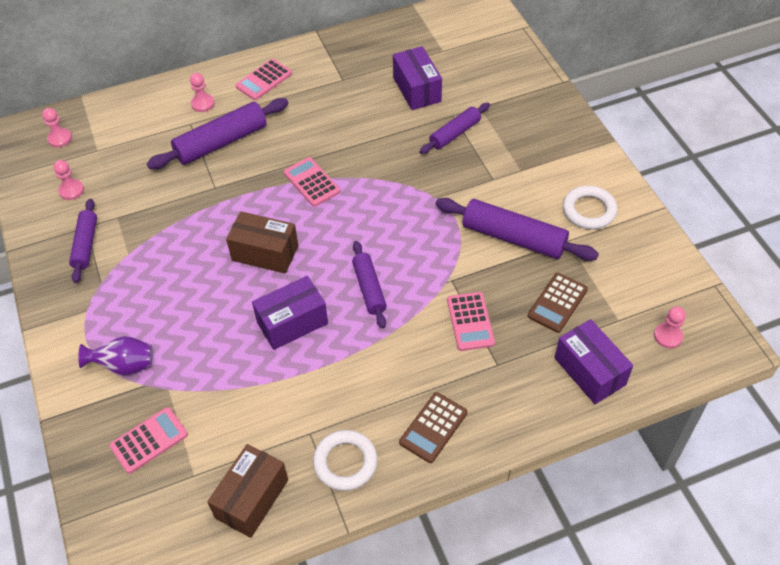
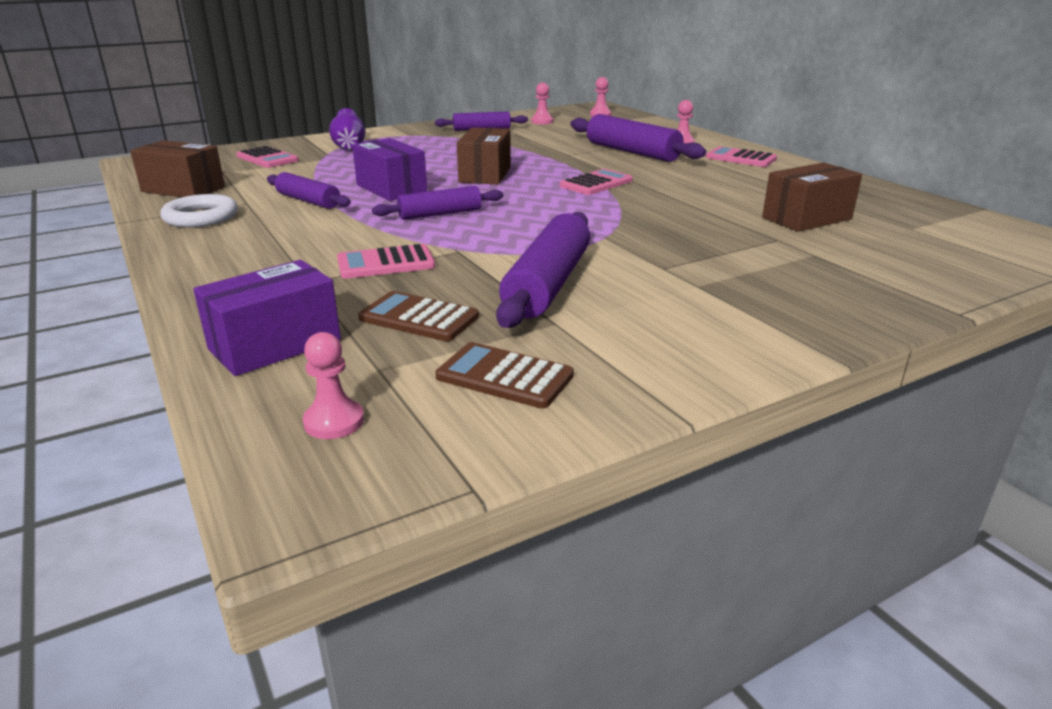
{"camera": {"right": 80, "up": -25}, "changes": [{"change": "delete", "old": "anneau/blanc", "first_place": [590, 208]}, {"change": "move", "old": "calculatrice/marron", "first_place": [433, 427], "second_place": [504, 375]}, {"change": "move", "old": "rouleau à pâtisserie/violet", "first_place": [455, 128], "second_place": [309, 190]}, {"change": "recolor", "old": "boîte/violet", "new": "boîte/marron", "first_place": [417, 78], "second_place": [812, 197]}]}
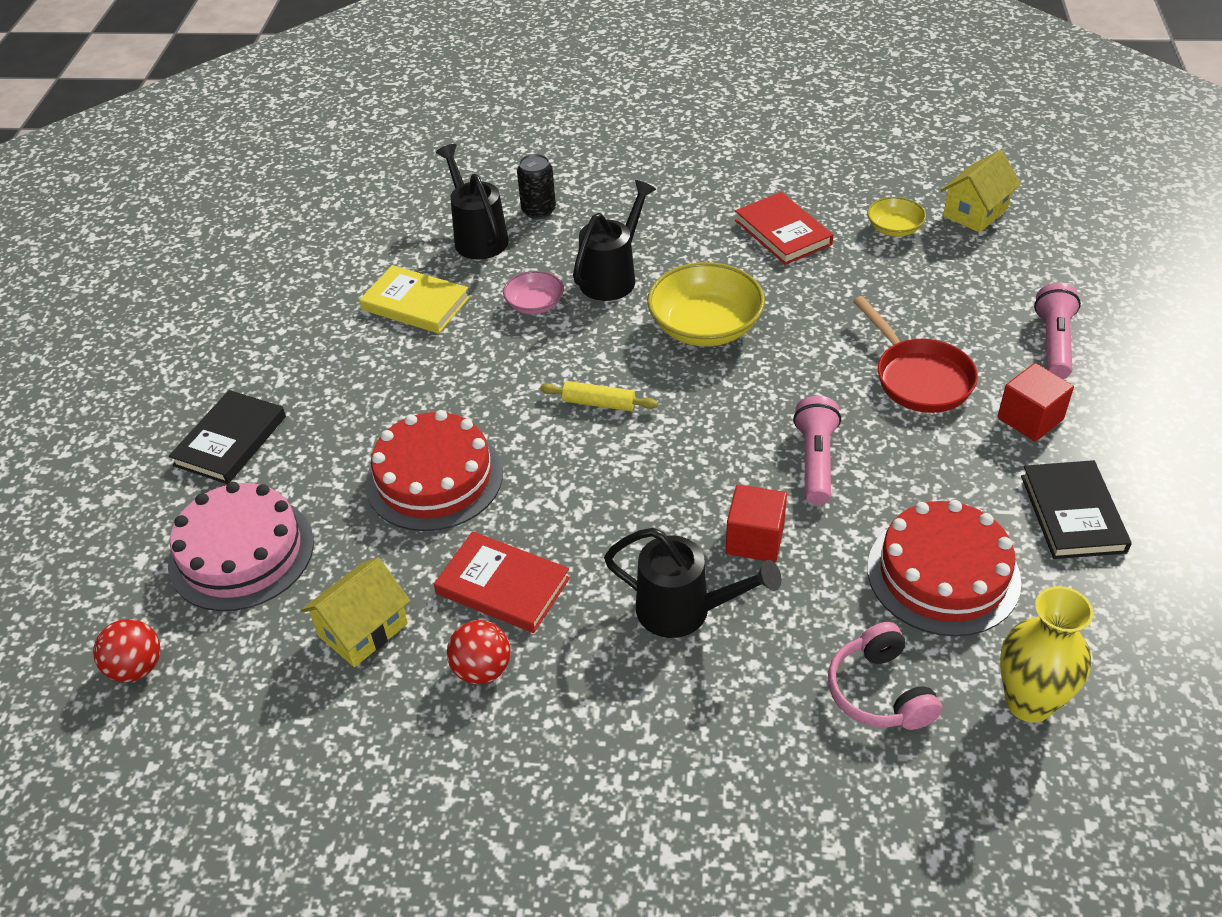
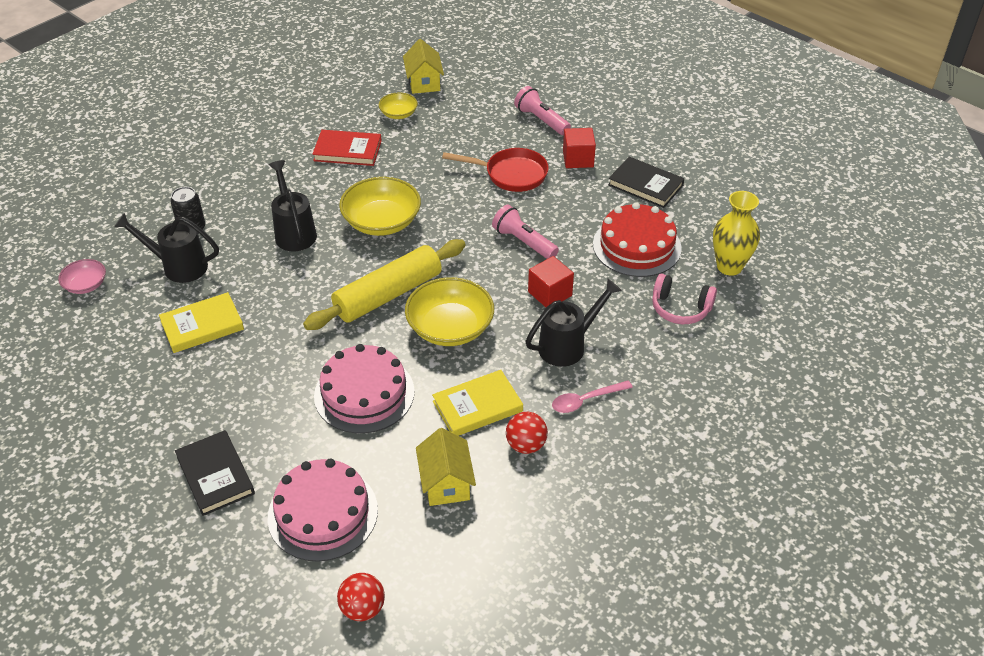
{"camera": {"right": -55, "up": 0}, "changes": [{"change": "insert", "new": "bol/jaune", "second_place": [449, 311]}, {"change": "insert", "new": "cuillère/rose", "second_place": [592, 396]}, {"change": "move", "old": "bol/rose", "first_place": [533, 292], "second_place": [82, 276]}, {"change": "recolor", "old": "gâteau/rouge", "new": "gâteau/rose", "first_place": [434, 470], "second_place": [364, 388]}, {"change": "recolor", "old": "livre/rouge", "new": "livre/jaune", "first_place": [502, 582], "second_place": [477, 403]}, {"change": "resize", "old": "rouleau à pâtisserie/jaune", "first_place": [599, 396], "second_place": [384, 284], "factor": 2.25}]}
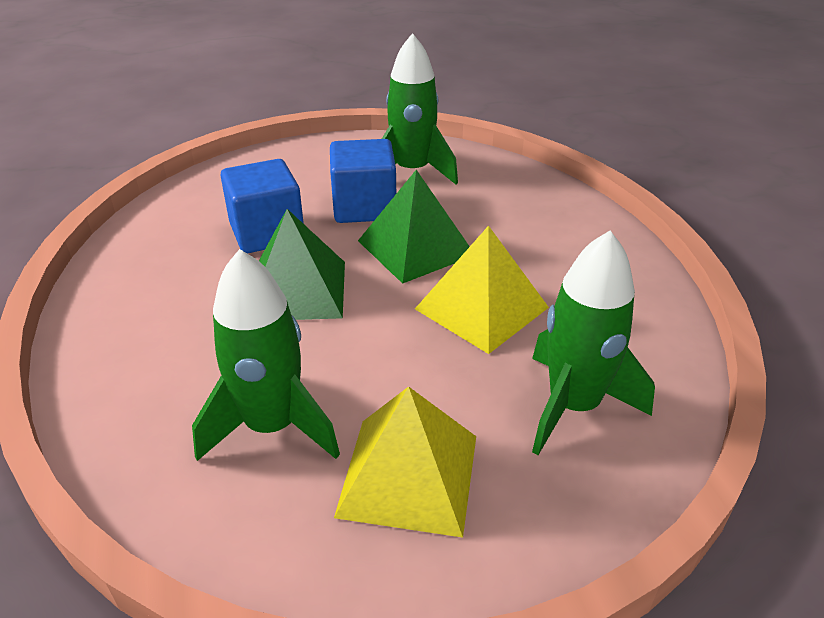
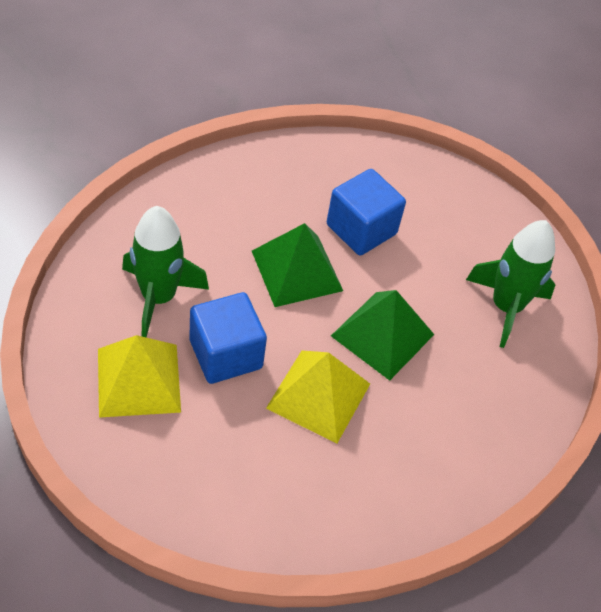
{"camera": {"right": 65, "up": 15}, "changes": [{"change": "delete", "old": "fusée/vert", "first_place": [593, 342]}, {"change": "move", "old": "cube/bleu", "first_place": [363, 181], "second_place": [228, 338]}]}
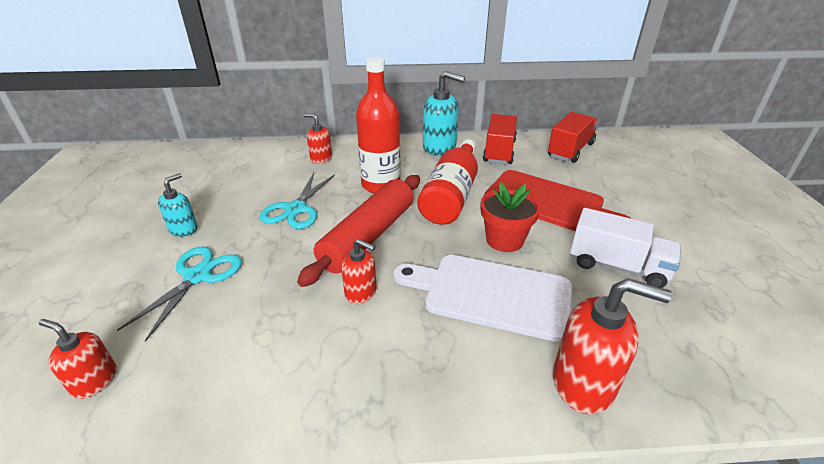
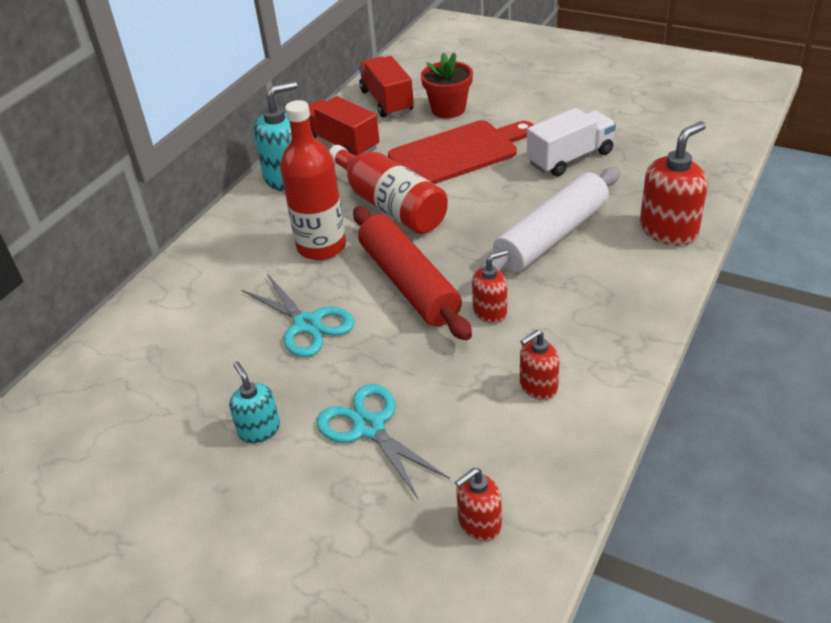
{"camera": {"right": -55, "up": 5}, "changes": [{"change": "move", "old": "distributeur de savon/rouge", "first_place": [318, 139], "second_place": [540, 365]}, {"change": "move", "old": "pot de fleurs/rouge", "first_place": [511, 217], "second_place": [447, 85]}, {"change": "replace", "old": "planche à découper/blanc", "new": "rouleau à pâtisserie/blanc", "first_place": [482, 298], "second_place": [549, 220]}]}
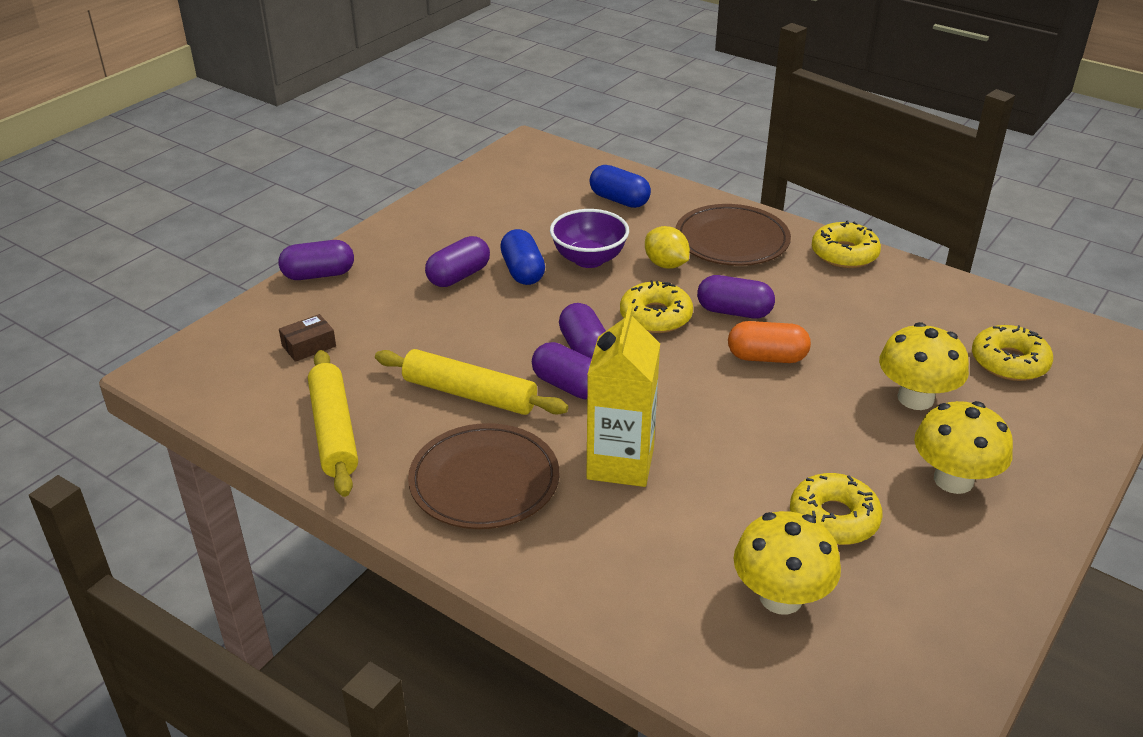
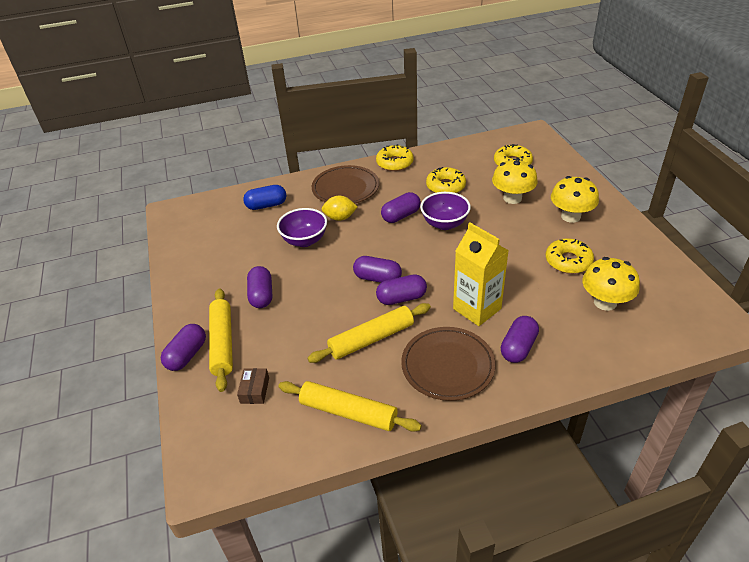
{"camera": {"right": -50, "up": 5}, "changes": [{"change": "delete", "old": "gélule/bleu", "first_place": [522, 257]}, {"change": "insert", "new": "rouleau à pâtisserie/jaune", "second_place": [221, 340]}, {"change": "insert", "new": "gélule/violet", "second_place": [520, 339]}, {"change": "move", "old": "beignet/jaune", "first_place": [656, 306], "second_place": [446, 180]}, {"change": "replace", "old": "gélule/orange", "new": "bol/violet", "first_place": [769, 342], "second_place": [445, 211]}]}
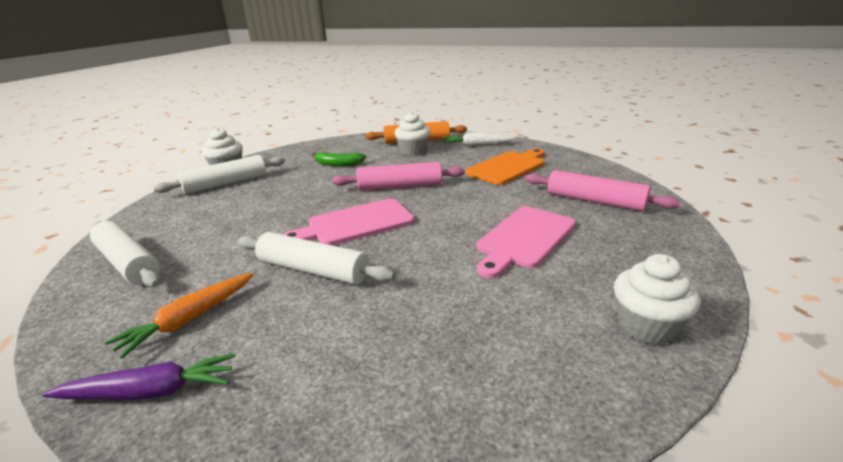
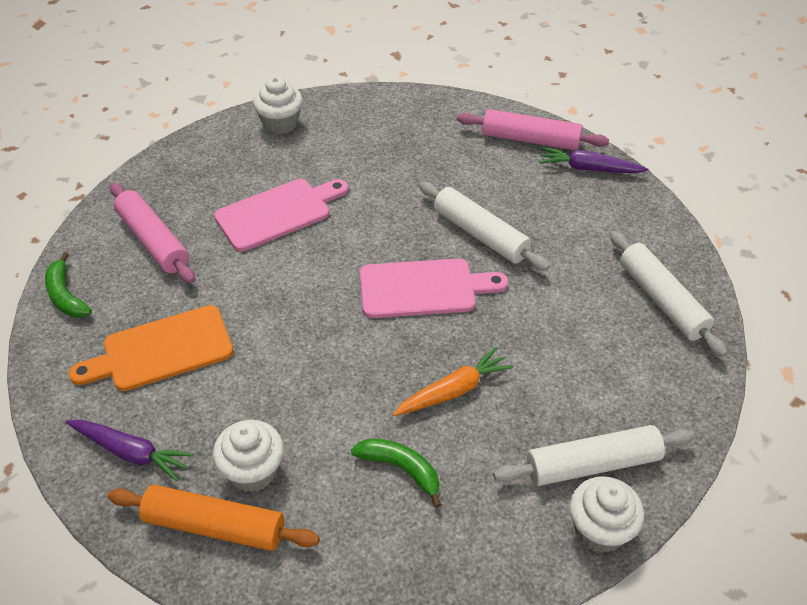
{"camera": {"right": -160, "up": 20}, "changes": [{"change": "insert", "new": "banane/vert", "second_place": [68, 285]}, {"change": "move", "old": "carotte/orange", "first_place": [179, 316], "second_place": [453, 381]}, {"change": "move", "old": "rouleau à pâtisserie/rose", "first_place": [399, 176], "second_place": [533, 129]}, {"change": "recolor", "old": "carotte/blanc", "new": "carotte/violet", "first_place": [479, 139], "second_place": [130, 450]}]}
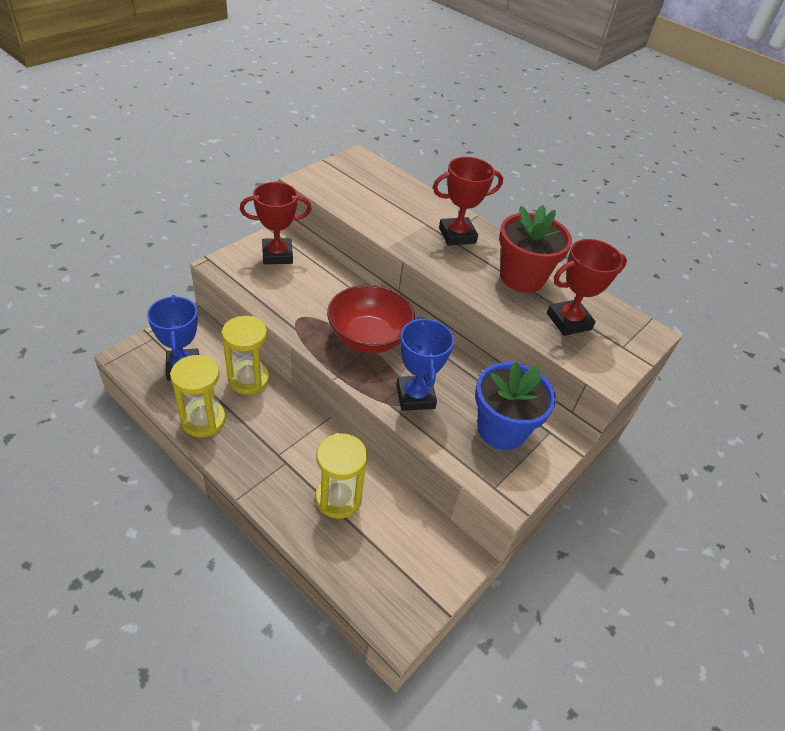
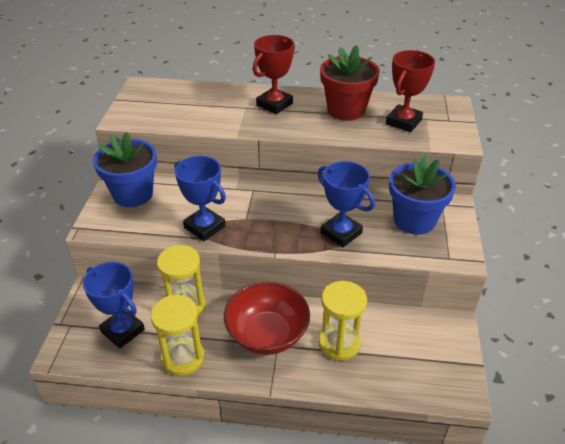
{"camera": {"right": -30, "up": -5}, "changes": [{"change": "insert", "new": "trophée/bleu", "second_place": [200, 198]}, {"change": "move", "old": "bol/rouge", "first_place": [371, 319], "second_place": [267, 318]}, {"change": "replace", "old": "trophée/rouge", "new": "pot de fleurs/bleu", "first_place": [275, 223], "second_place": [125, 169]}]}
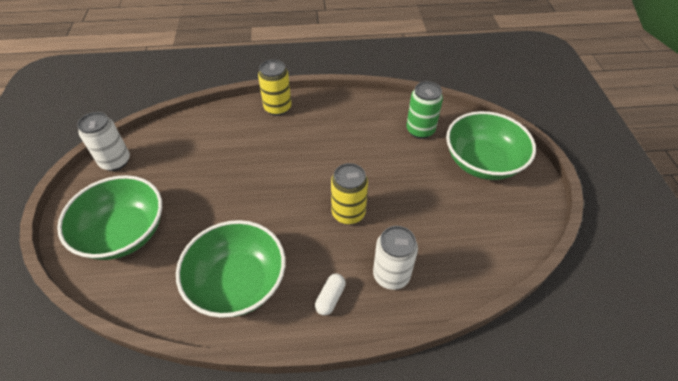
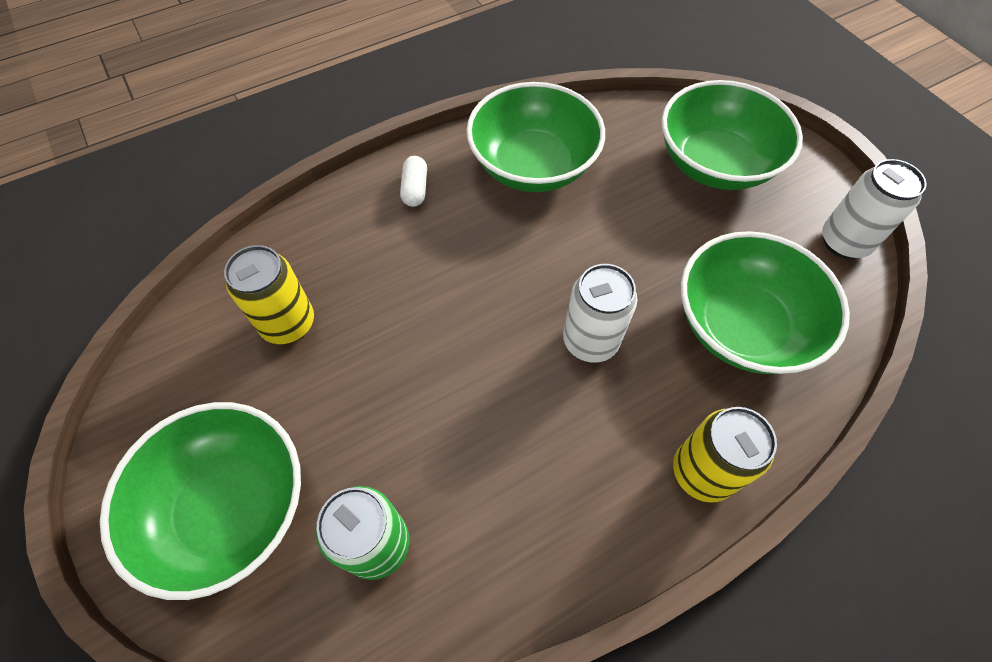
{"camera": {"right": 155, "up": 10}, "changes": [{"change": "insert", "new": "bol/vert", "second_place": [765, 302]}, {"change": "move", "old": "canette/jaune", "first_place": [349, 194], "second_place": [269, 294]}, {"change": "move", "old": "canette/blanc", "first_place": [395, 258], "second_place": [600, 313]}]}
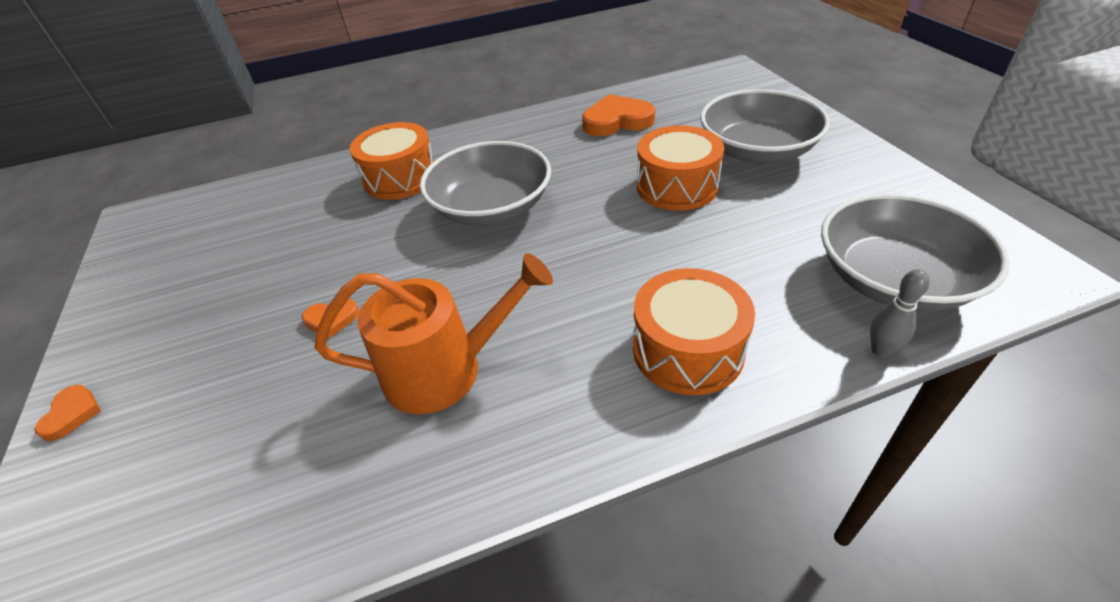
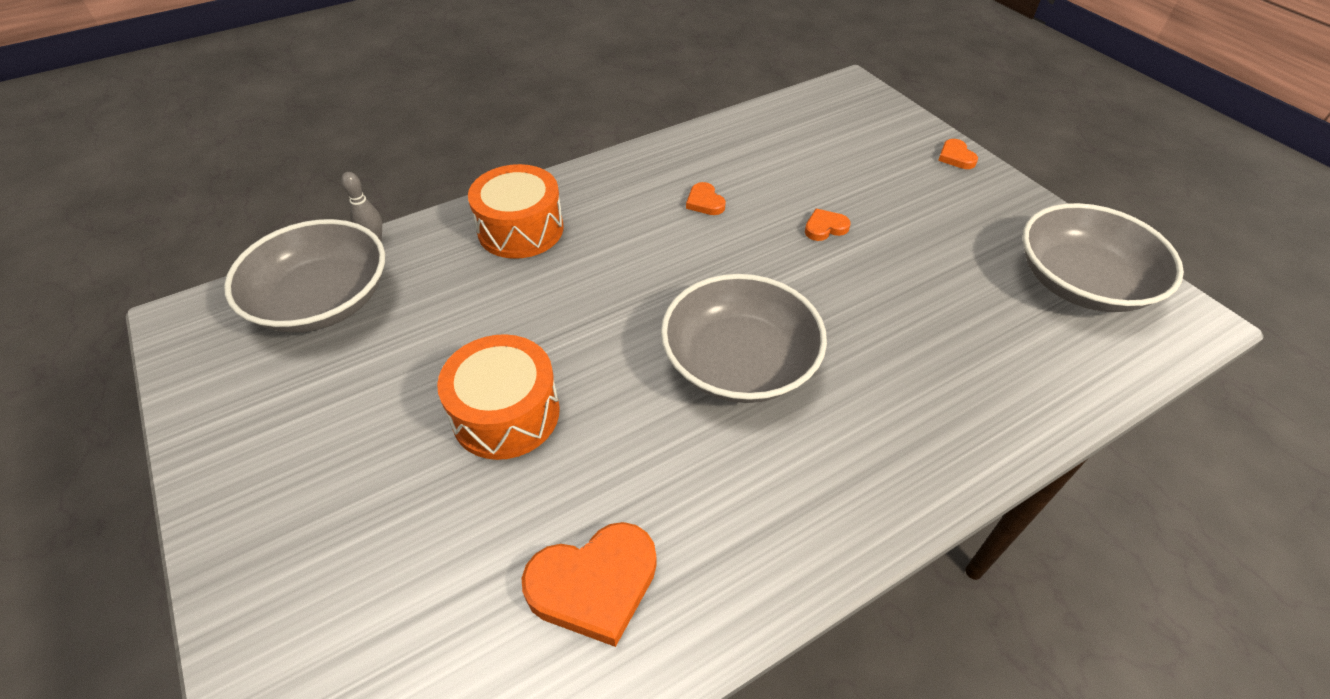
{"camera": {"right": 165, "up": 5}, "changes": [{"change": "delete", "old": "tambour/orange", "first_place": [392, 161]}, {"change": "move", "old": "bol/gris", "first_place": [765, 126], "second_place": [1103, 257]}, {"change": "replace", "old": "arrosoir/orange", "new": "cœur/orange", "first_place": [433, 333], "second_place": [706, 198]}]}
